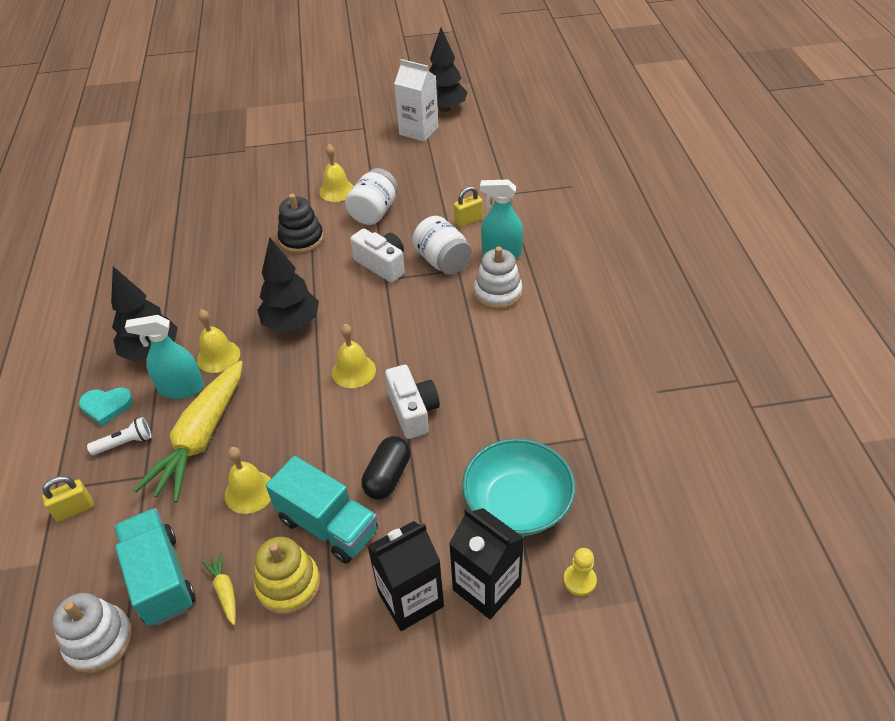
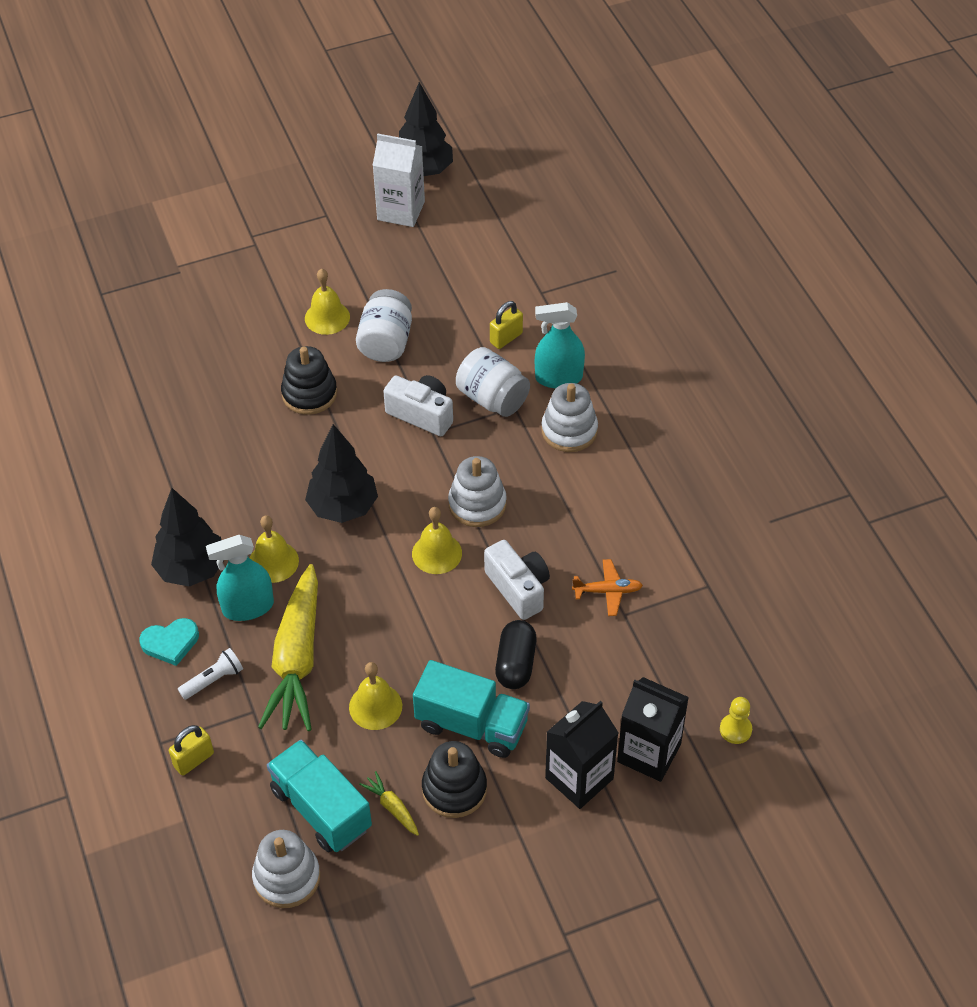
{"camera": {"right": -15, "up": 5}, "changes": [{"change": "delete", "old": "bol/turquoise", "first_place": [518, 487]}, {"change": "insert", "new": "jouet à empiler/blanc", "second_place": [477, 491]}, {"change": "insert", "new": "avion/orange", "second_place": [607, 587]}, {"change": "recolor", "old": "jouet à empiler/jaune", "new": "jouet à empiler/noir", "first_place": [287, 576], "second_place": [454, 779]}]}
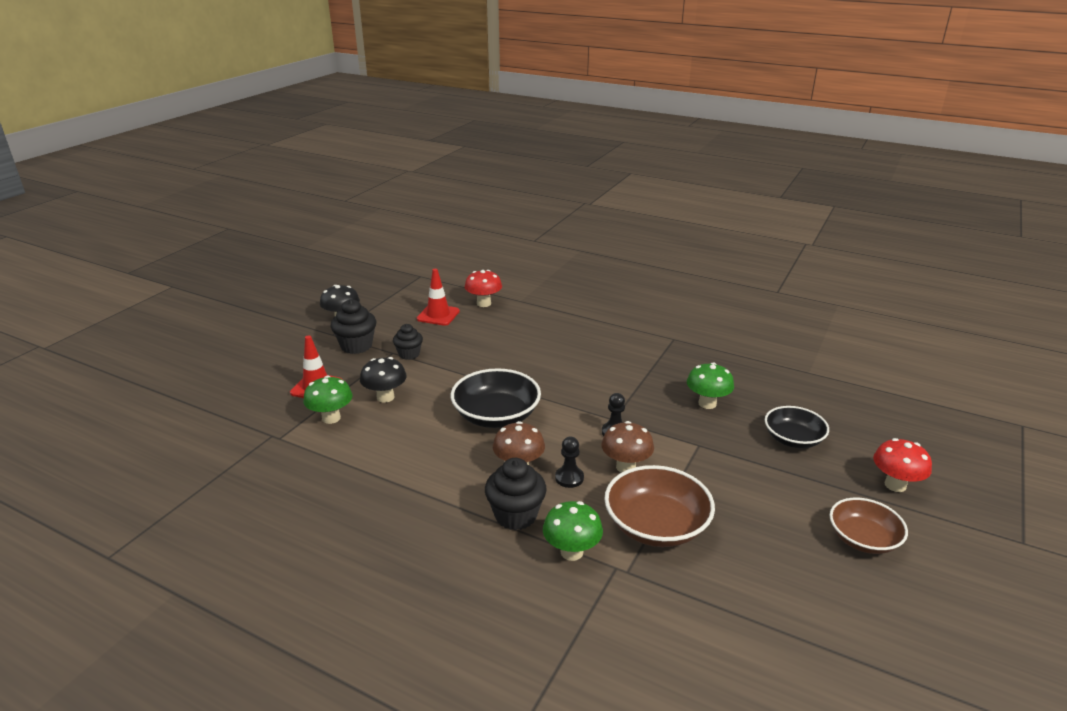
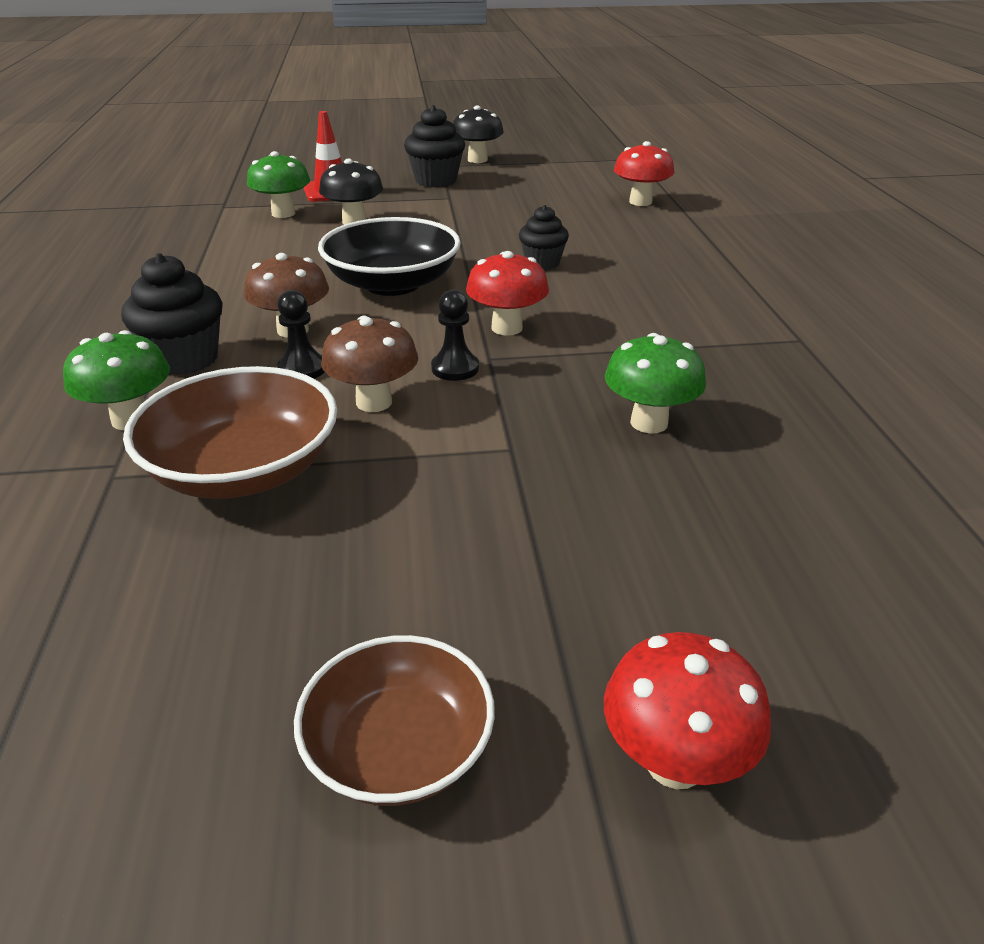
{"camera": {"right": 55, "up": 5}, "changes": [{"change": "delete", "old": "cône de chantier/rouge", "first_place": [438, 297]}, {"change": "delete", "old": "bol/noir", "first_place": [797, 427]}, {"change": "insert", "new": "champignon/rouge", "second_place": [507, 293]}, {"change": "move", "old": "muffin/noir", "first_place": [408, 342], "second_place": [544, 237]}]}
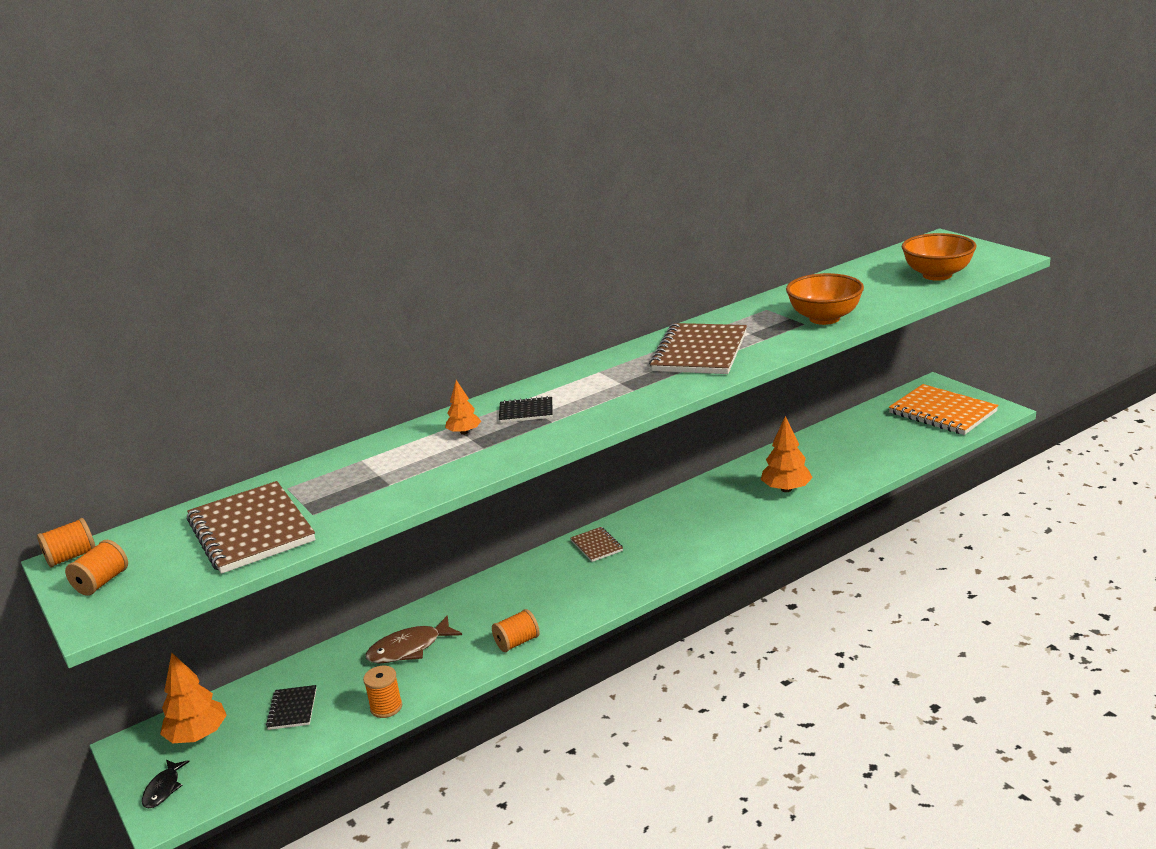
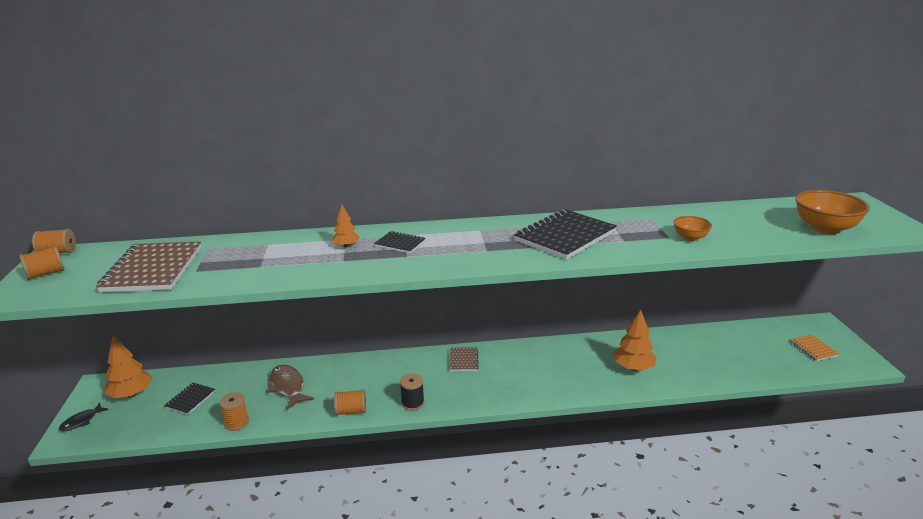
{"camera": {"right": 25, "up": 0}, "changes": [{"change": "insert", "new": "bobine/noir", "second_place": [412, 392]}, {"change": "recolor", "old": "carnet/marron", "new": "carnet/noir", "first_place": [698, 348], "second_place": [565, 234]}, {"change": "rotate", "old": "poisson/marron", "first_place": [413, 639], "second_place": [290, 387], "degrees": 60}, {"change": "resize", "old": "bol/orange", "first_place": [825, 299], "second_place": [692, 228], "factor": 0.55}, {"change": "resize", "old": "carnet/orange", "first_place": [944, 409], "second_place": [814, 348], "factor": 0.48}]}
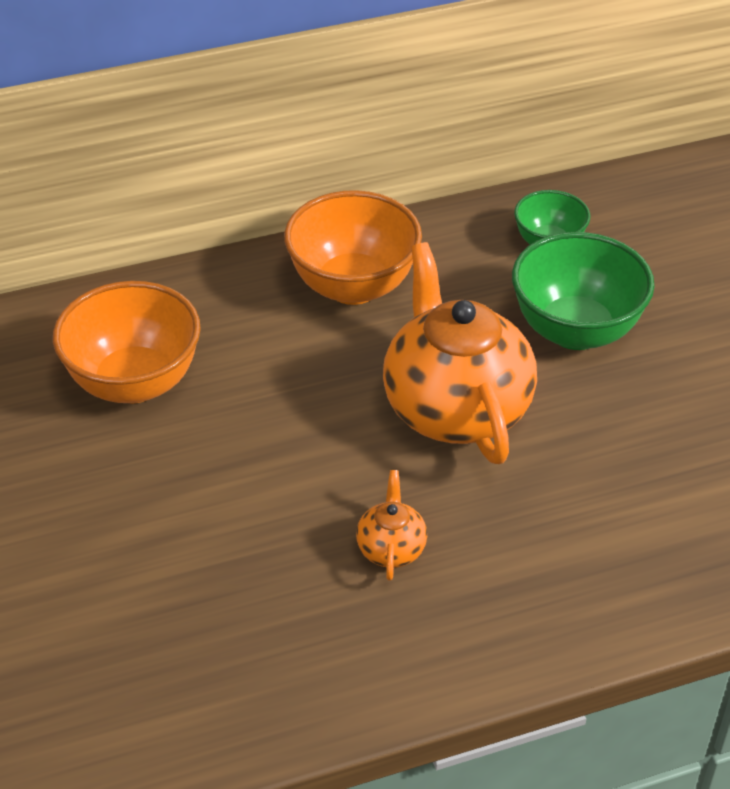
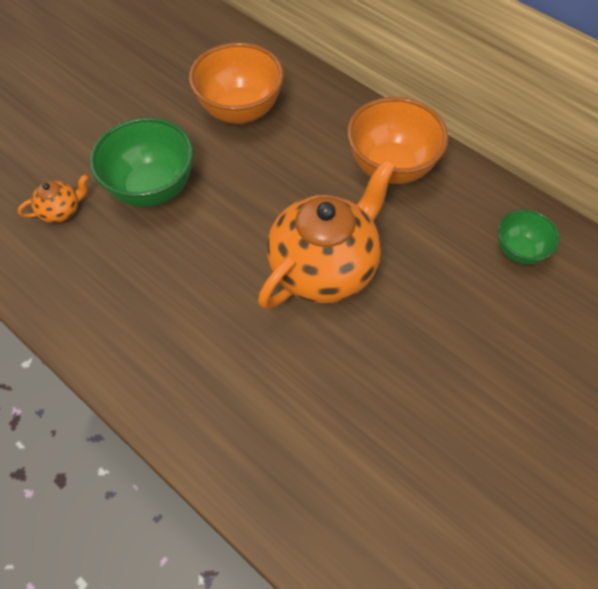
{"camera": {"right": 60, "up": 15}, "changes": [{"change": "move", "old": "théière/orange", "first_place": [391, 525], "second_place": [53, 199]}, {"change": "move", "old": "bol/vert", "first_place": [583, 291], "second_place": [142, 162]}]}
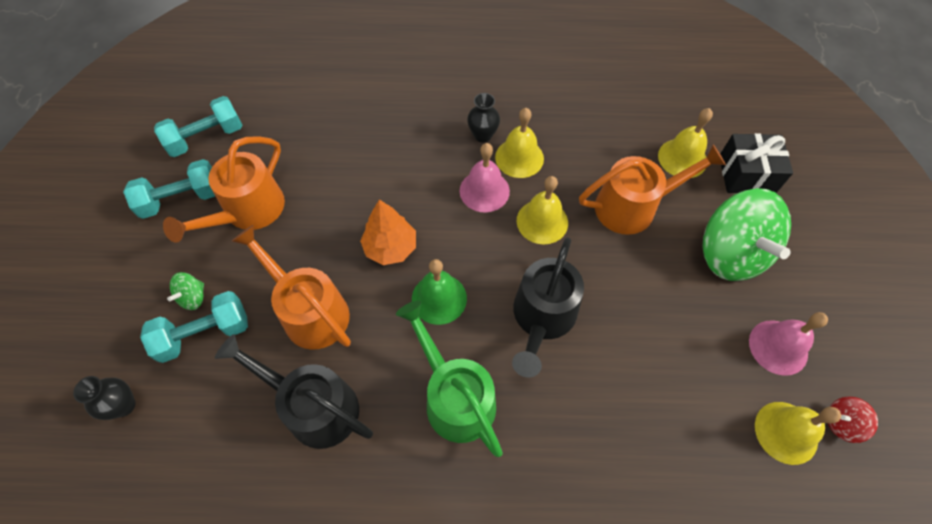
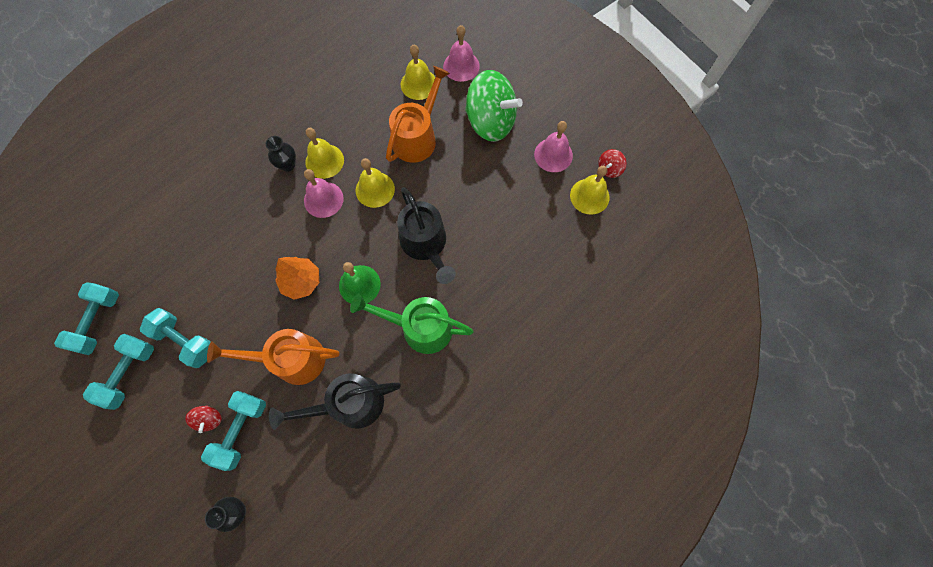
{"camera": {"right": -45, "up": 10}, "changes": [{"change": "replace", "old": "arrosoir/orange", "new": "haltère/turquoise", "first_place": [224, 189], "second_place": [175, 338]}, {"change": "replace", "old": "cadeau/noir", "new": "cloche/rose", "first_place": [756, 163], "second_place": [461, 53]}, {"change": "recolor", "old": "toupie/vert", "new": "toupie/rouge", "first_place": [185, 291], "second_place": [203, 419]}]}
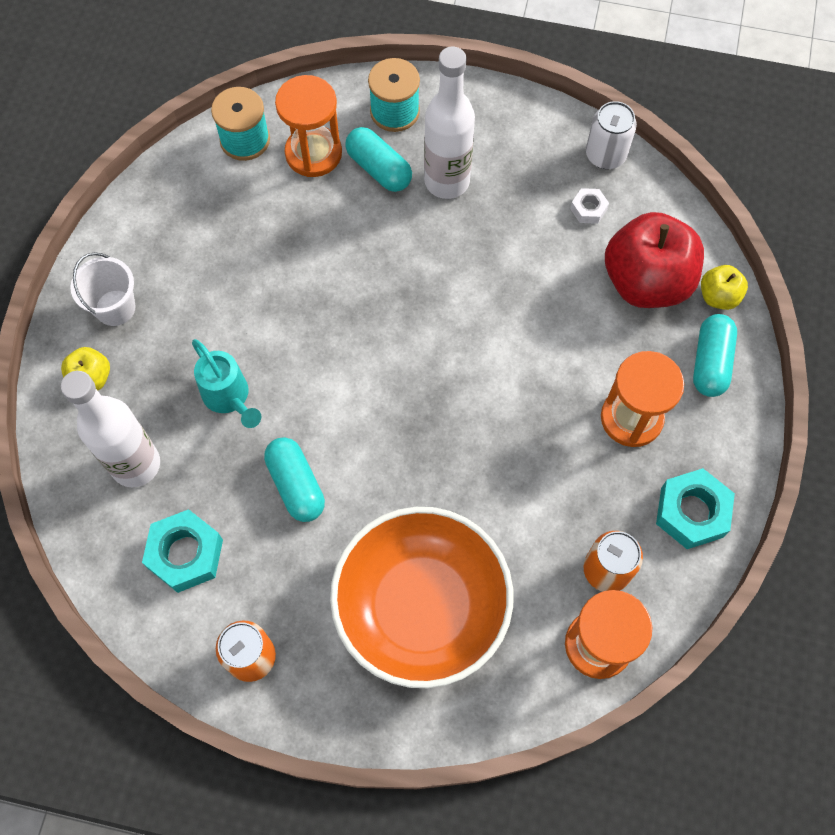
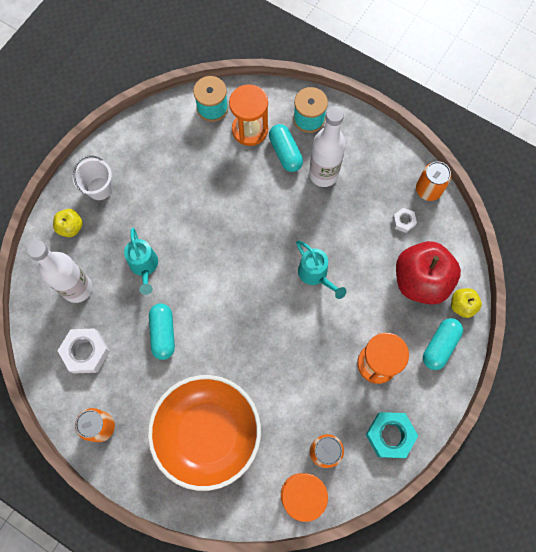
{"camera": {"right": 20, "up": 5}, "changes": [{"change": "insert", "new": "arrosoir/turquoise", "second_place": [321, 270]}, {"change": "recolor", "old": "écrou/turquoise", "new": "écrou/blanc", "first_place": [182, 551], "second_place": [84, 351]}, {"change": "recolor", "old": "canette/blanc", "new": "canette/orange", "first_place": [611, 135], "second_place": [433, 181]}]}
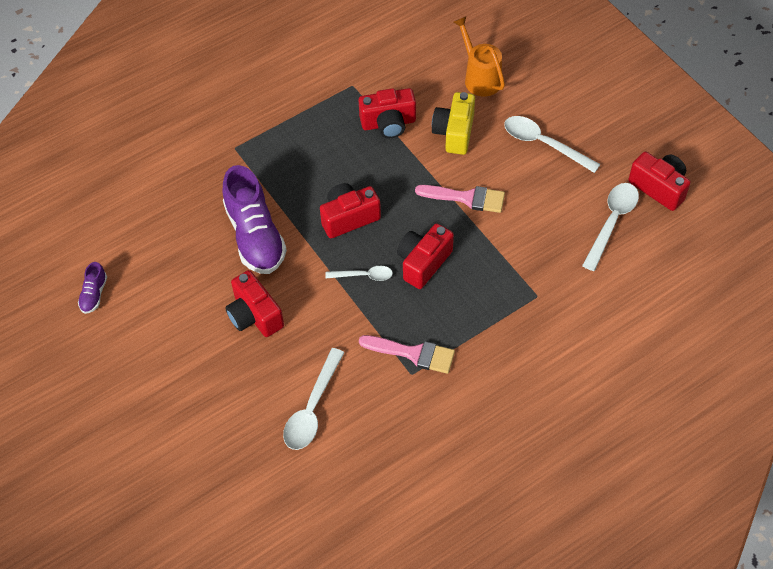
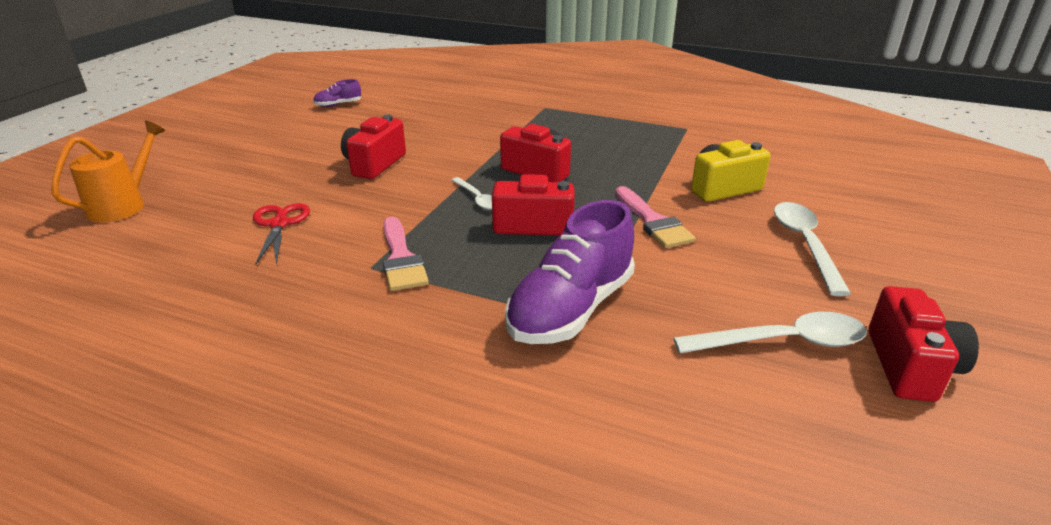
{"camera": {"right": 55, "up": -25}, "changes": [{"change": "delete", "old": "appareil photo/rouge", "first_place": [387, 113]}, {"change": "move", "old": "chaussure/violet", "first_place": [255, 219], "second_place": [570, 272]}, {"change": "move", "old": "arrosoir/orange", "first_place": [479, 57], "second_place": [108, 171]}, {"change": "replace", "old": "cuillère/blanc", "new": "ciseaux/rouge", "first_place": [314, 399], "second_place": [281, 234]}]}
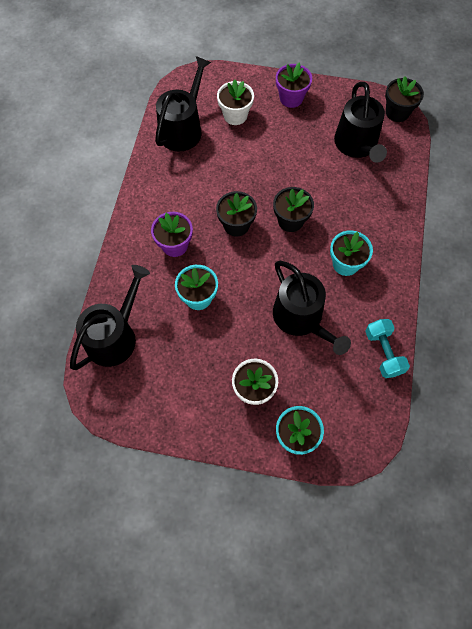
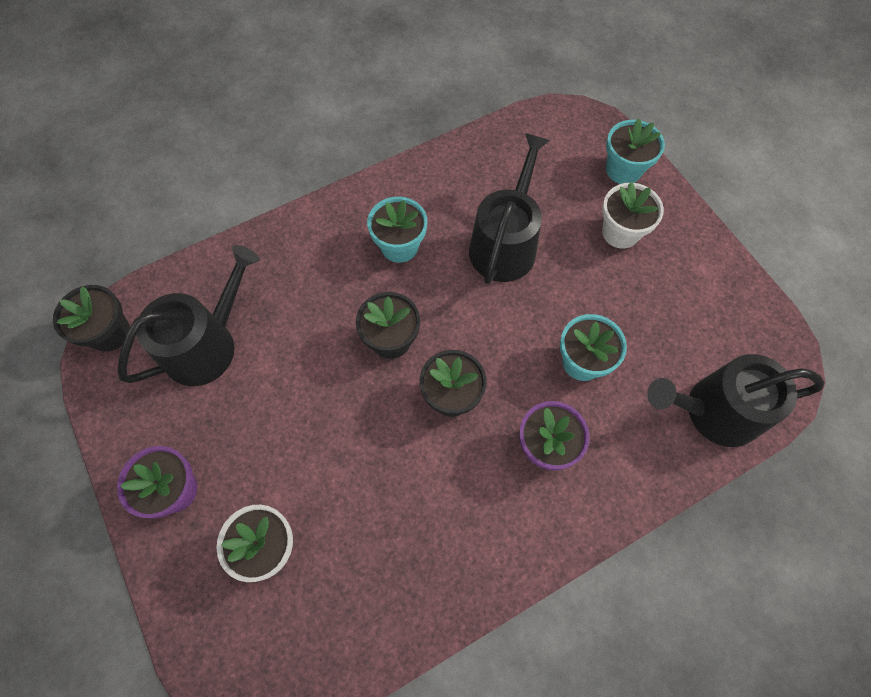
{"camera": {"right": -130, "up": 0}, "changes": [{"change": "delete", "old": "arrosoir/noir", "first_place": [183, 103]}, {"change": "delete", "old": "haltère/turquoise", "first_place": [387, 348]}]}
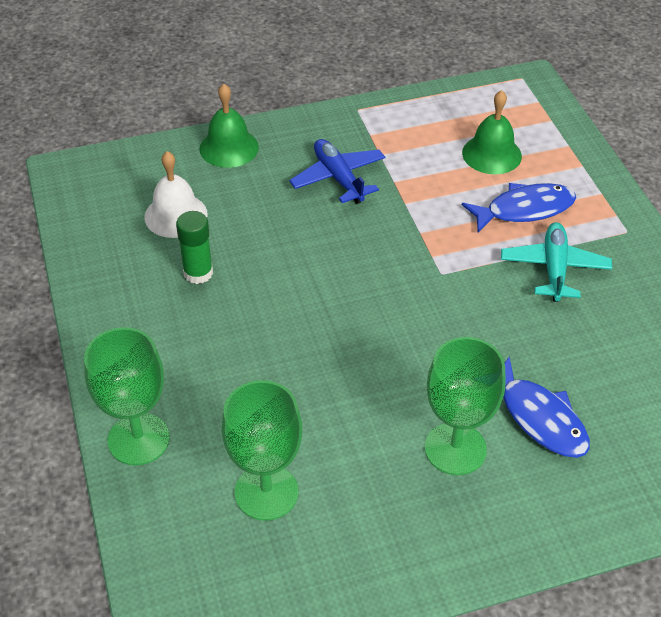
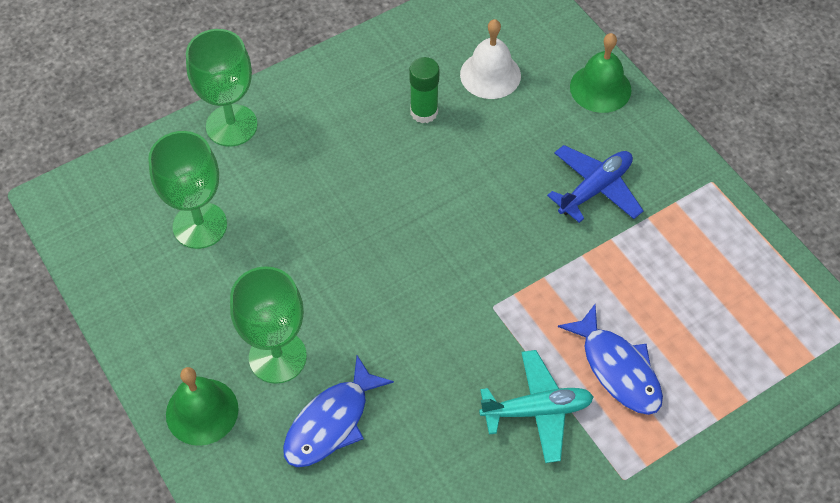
{"camera": {"right": 75, "up": 10}, "changes": [{"change": "move", "old": "cloche/vert", "first_place": [492, 132], "second_place": [202, 406]}]}
